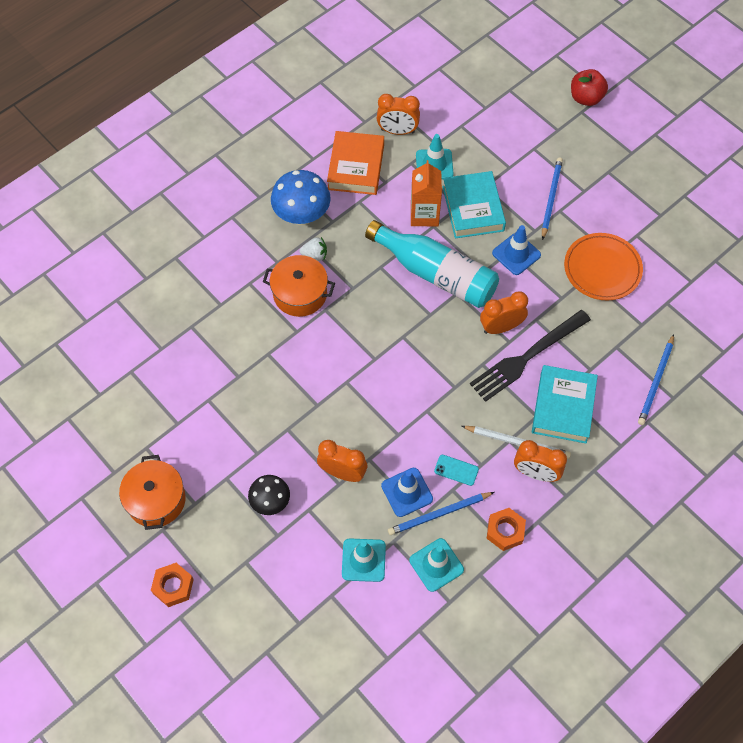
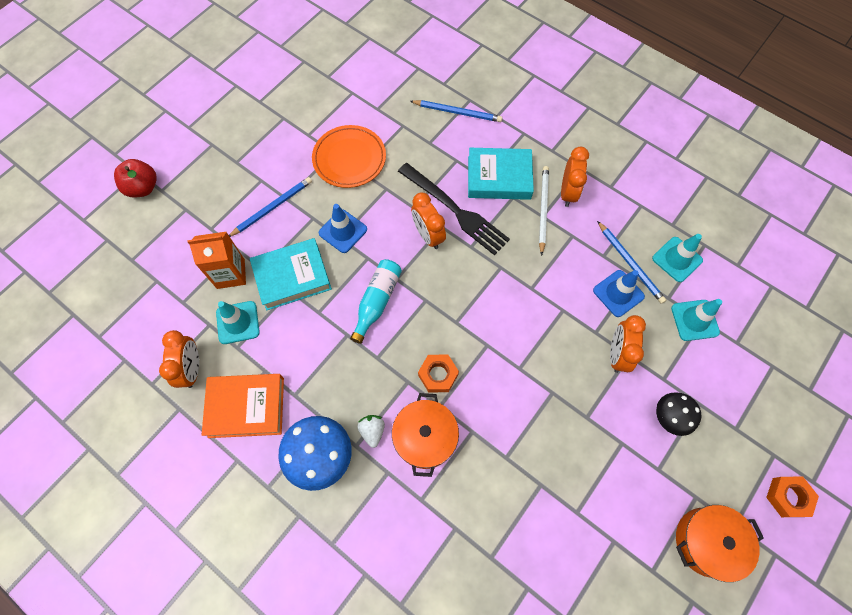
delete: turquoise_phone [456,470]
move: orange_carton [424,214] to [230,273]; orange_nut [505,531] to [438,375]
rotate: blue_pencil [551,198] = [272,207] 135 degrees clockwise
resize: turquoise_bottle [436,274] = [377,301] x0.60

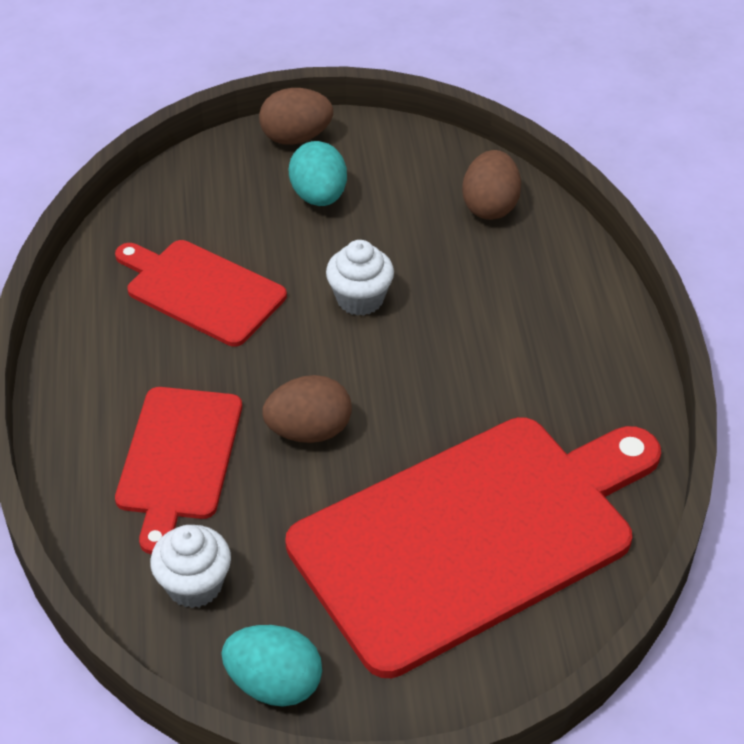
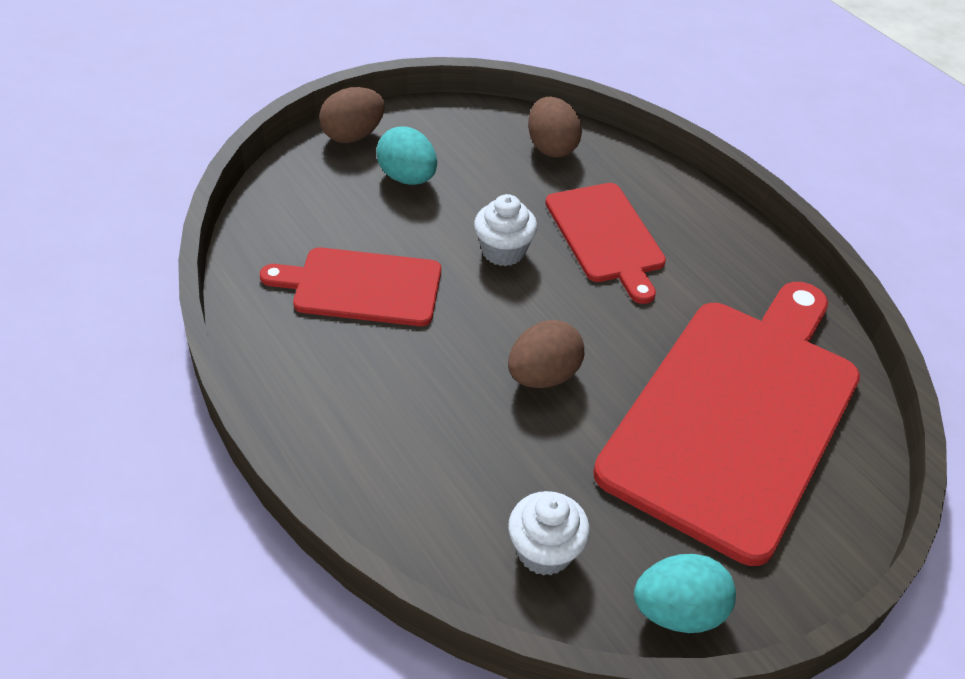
move: red_cutting_board [179,458] to [606,236]

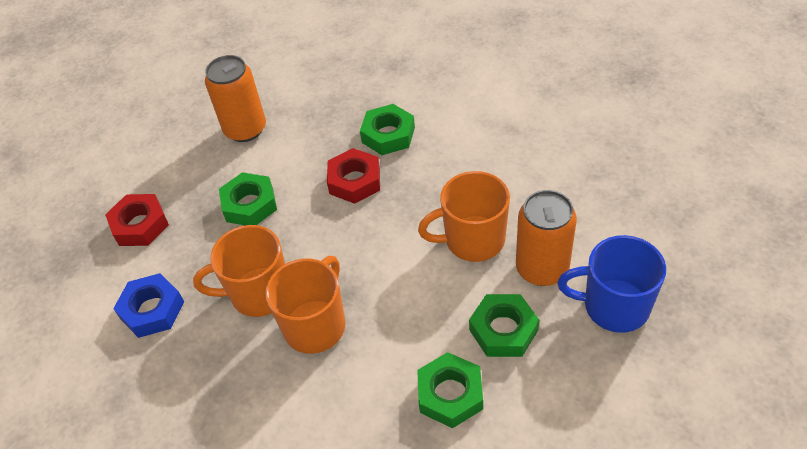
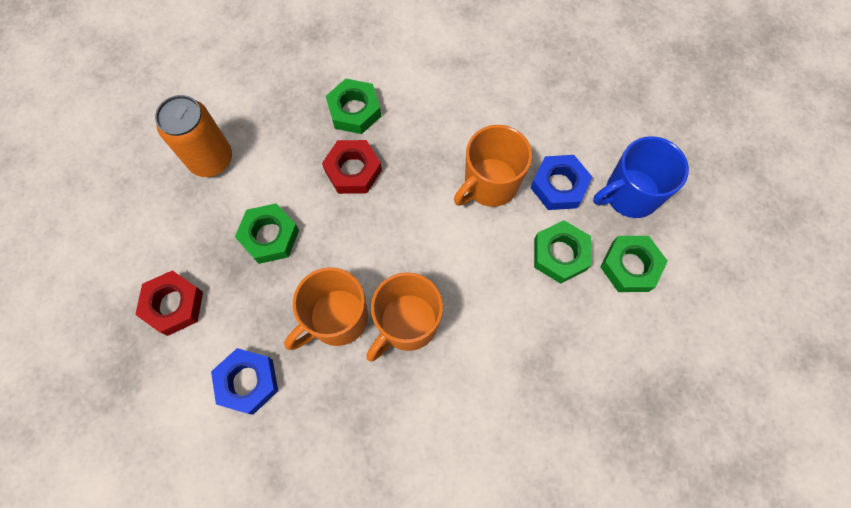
move: green_nut [450,394] to [630,266]
replace: orange_can [542,268] to blue_nut [559,186]
rotate: orange_mug [316,325] = [407,324] 135 degrees counterclockwise

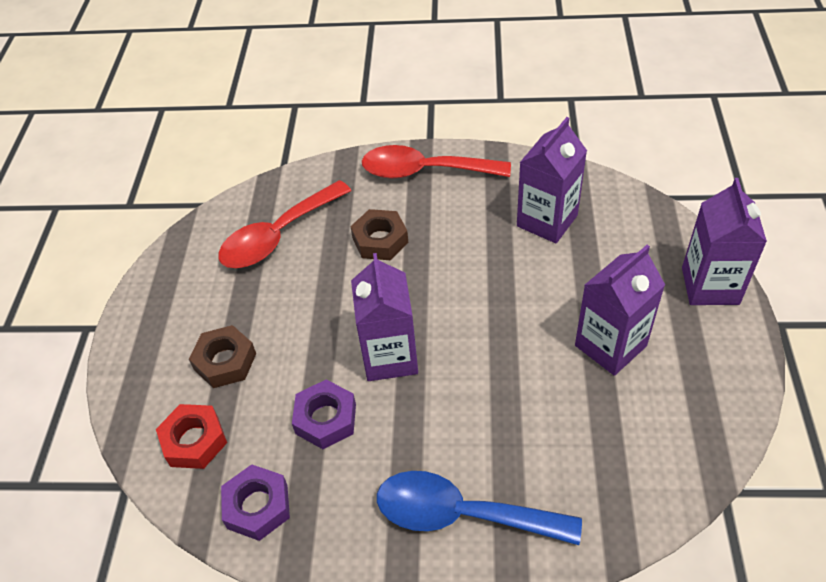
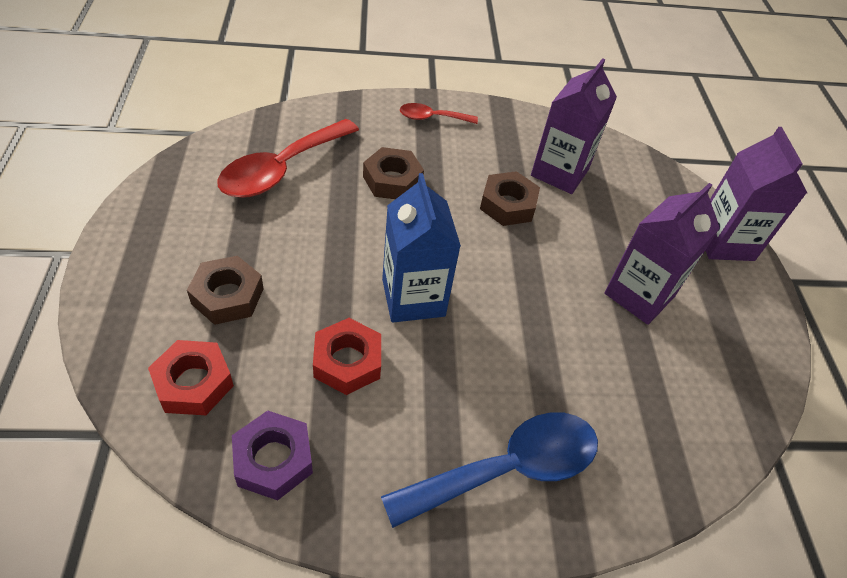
insert: brown_nut [508,205]
recolor: purple_carton [390,357] to blue_carton [413,297]; purple_nut [326,419] to red_nut [347,361]
rotate: blue_spoon [461,514] = [508,468] 150 degrees clockwise
resize: red_spoon [424,171] = [431,118] x0.52

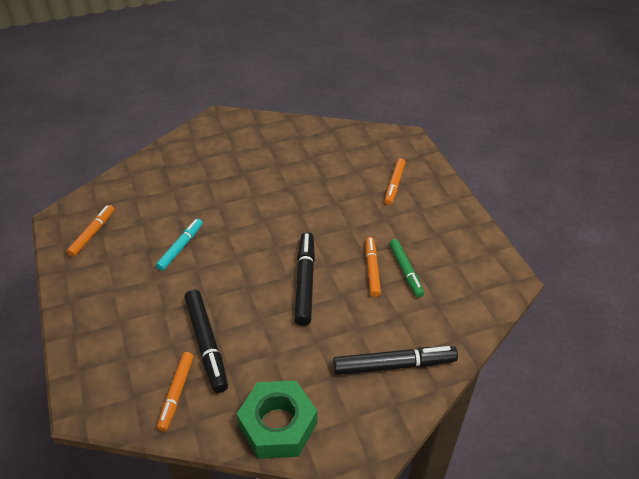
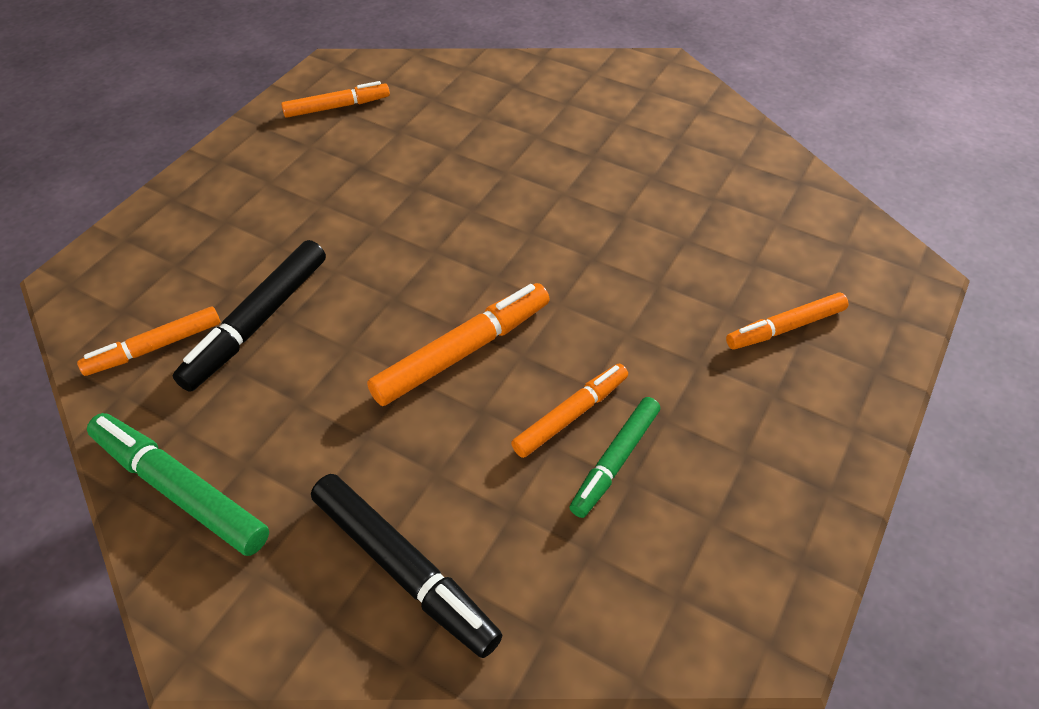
delete: turquoise_marker [180,247]
replace: green_nut [278,425] to green_marker [179,490]
recolor: black_marker [304,282] to orange_marker [462,351]

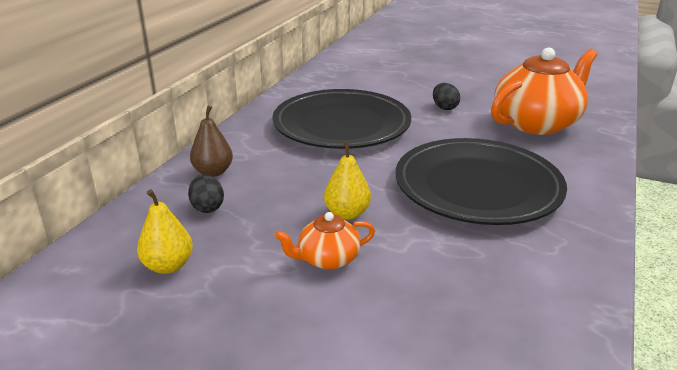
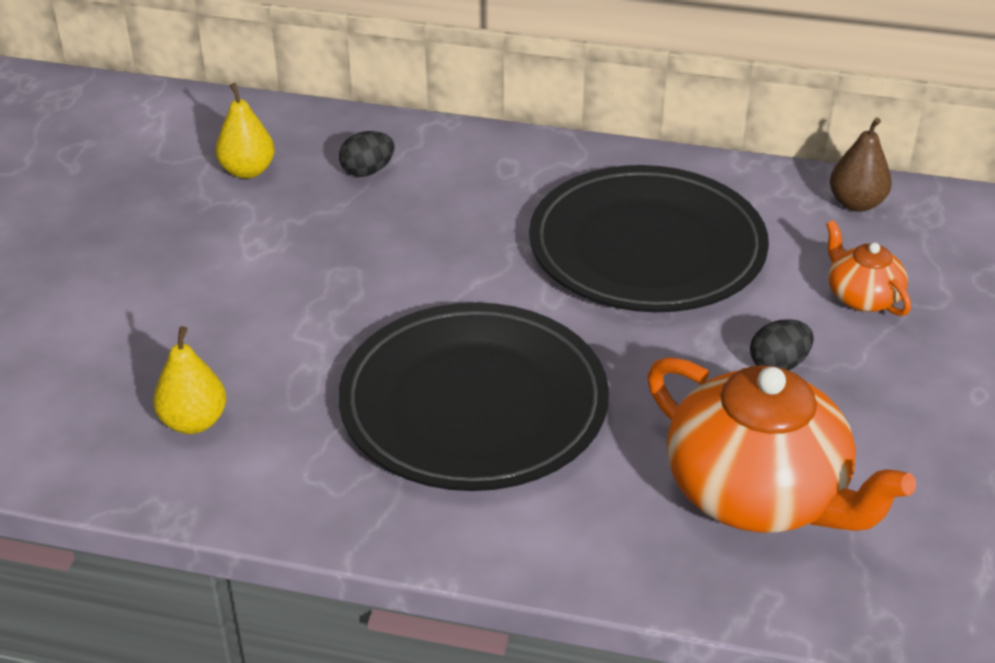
move: brown_pear [213,172] to [856,203]; yellow_pear [347,213] to [194,422]; orange_teapot [327,259] to [862,297]

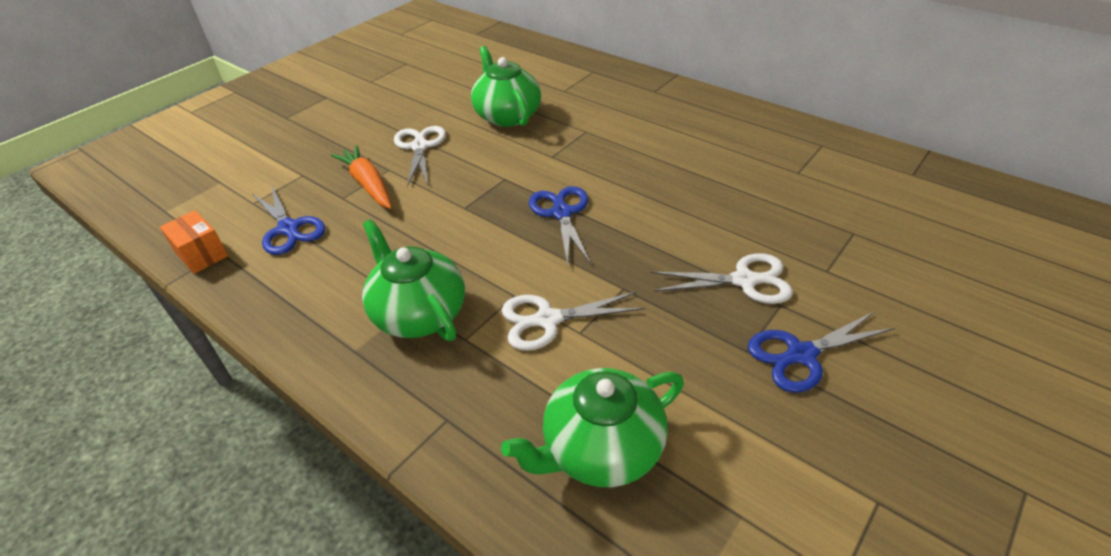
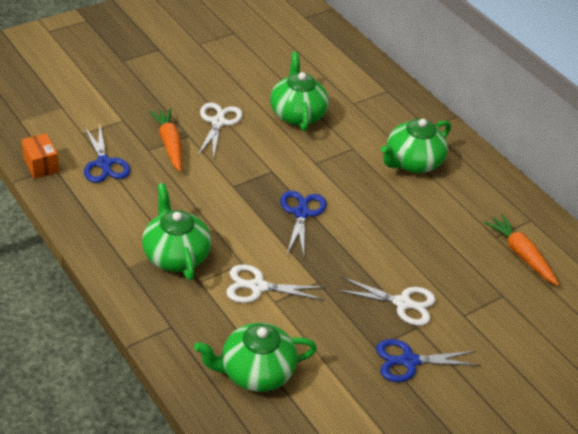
insert: green_teapot [412,162]; orange_carrot [521,254]

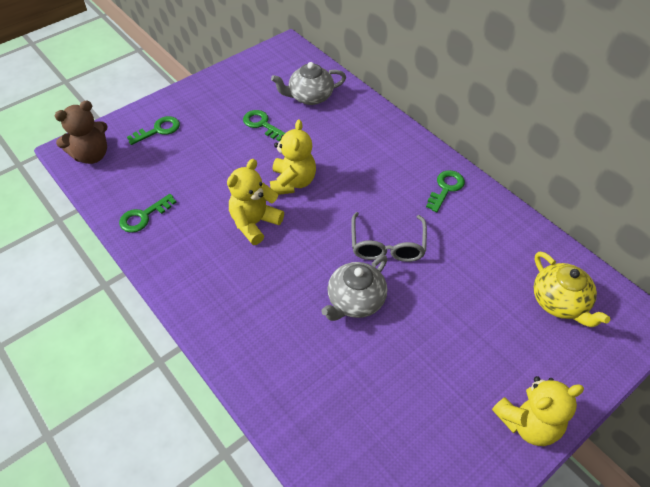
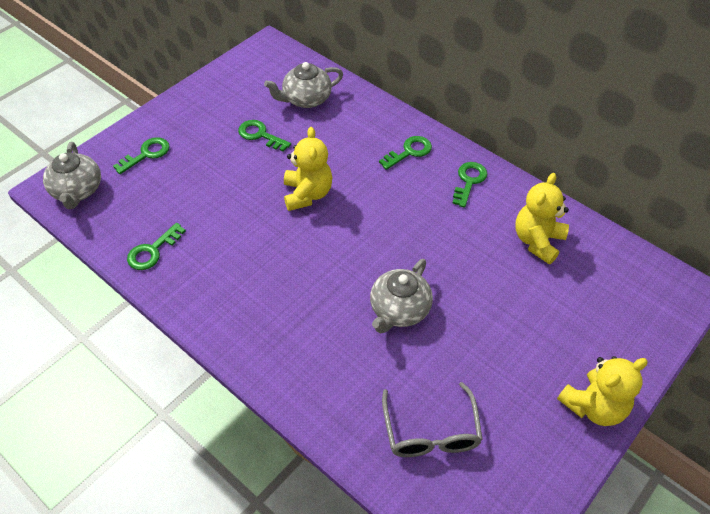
delete: yellow_teapot [560,302]
insert: green_key [409,152]
move: yellow_teddy_bear [254,223] to [537,241]; grey_glasses [387,245] to [430,431]
replace: brown_teddy_bear [92,155] to grey_teapot [77,191]

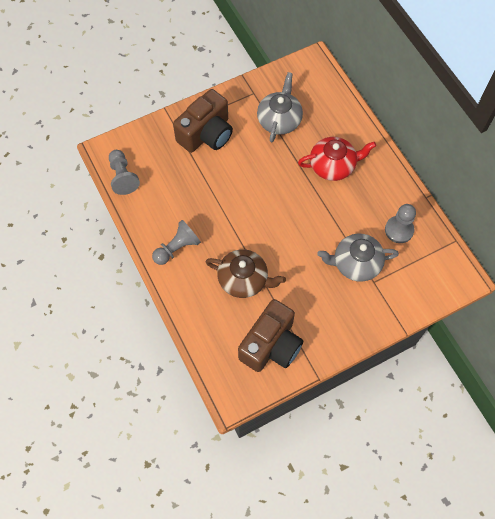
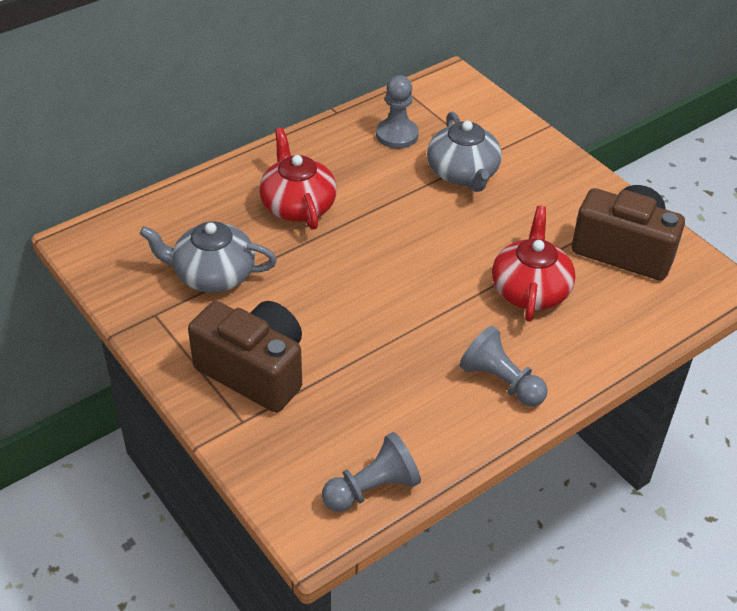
recolor: brown_teapot [244,279] to red_teapot [530,290]

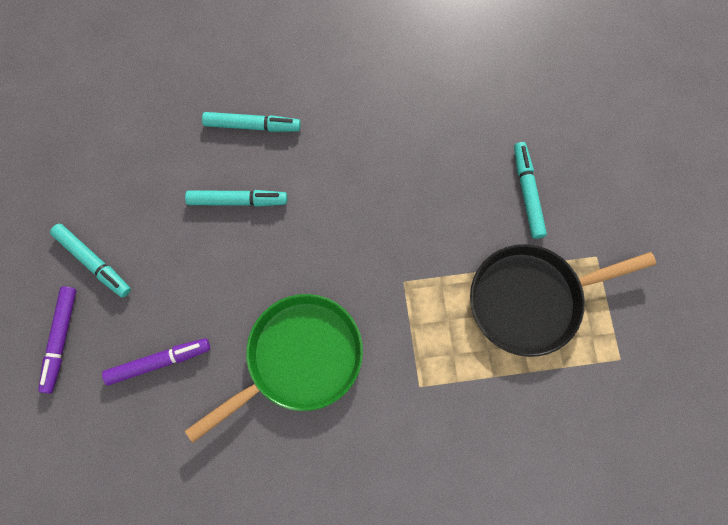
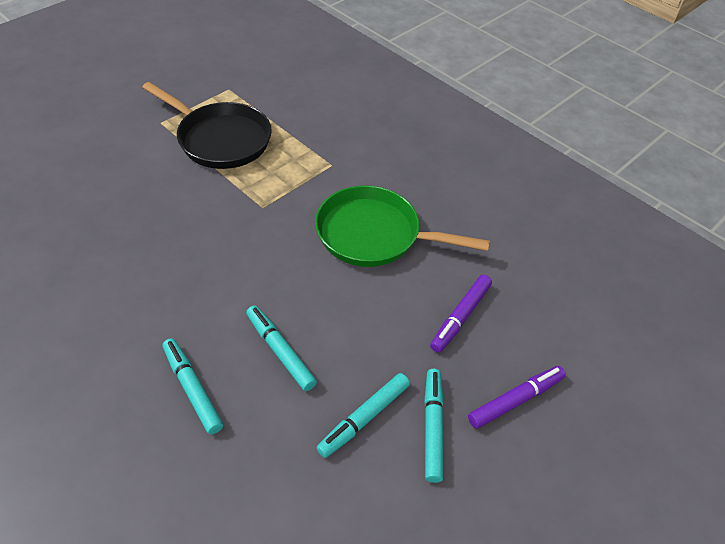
move: turquoise_marker [527,192] to [364,418]
rotate: purple_marker [159,362] = [460,317] 90 degrees counterclockwise

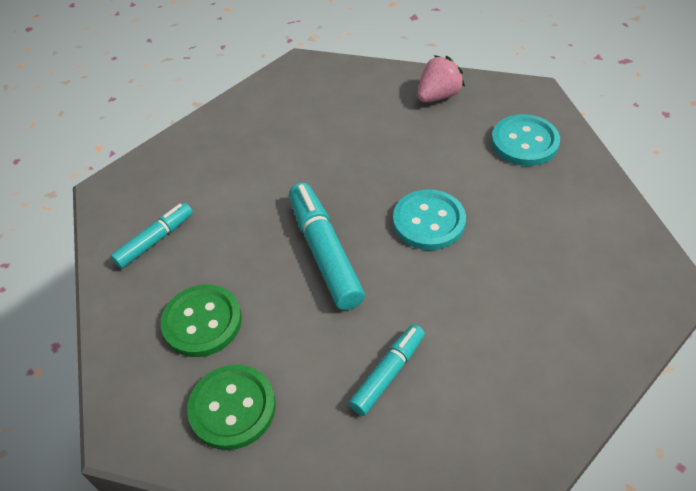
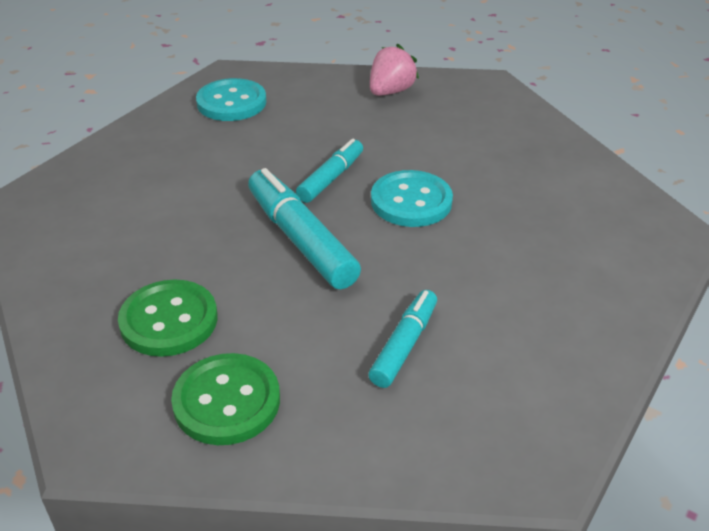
move: turquoise_button [524,142] to [231,102]; turquoise_marker [155,240] to [331,178]

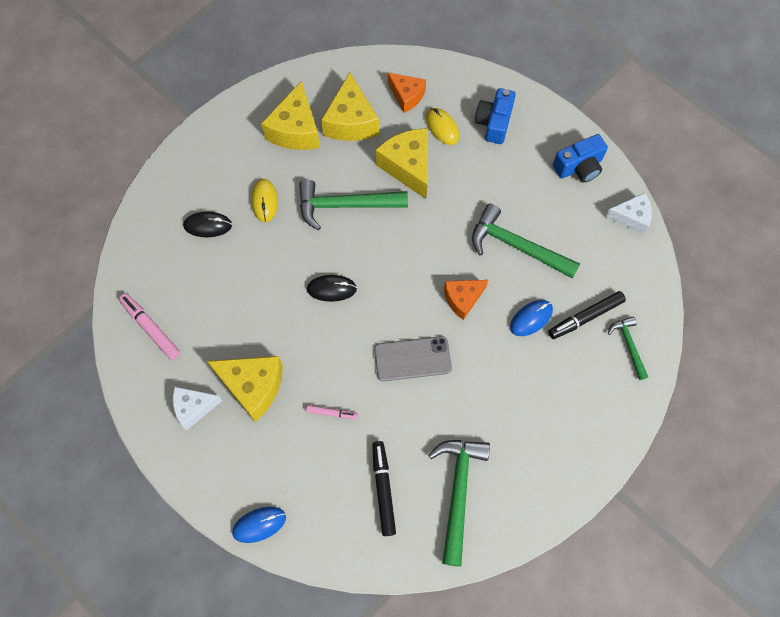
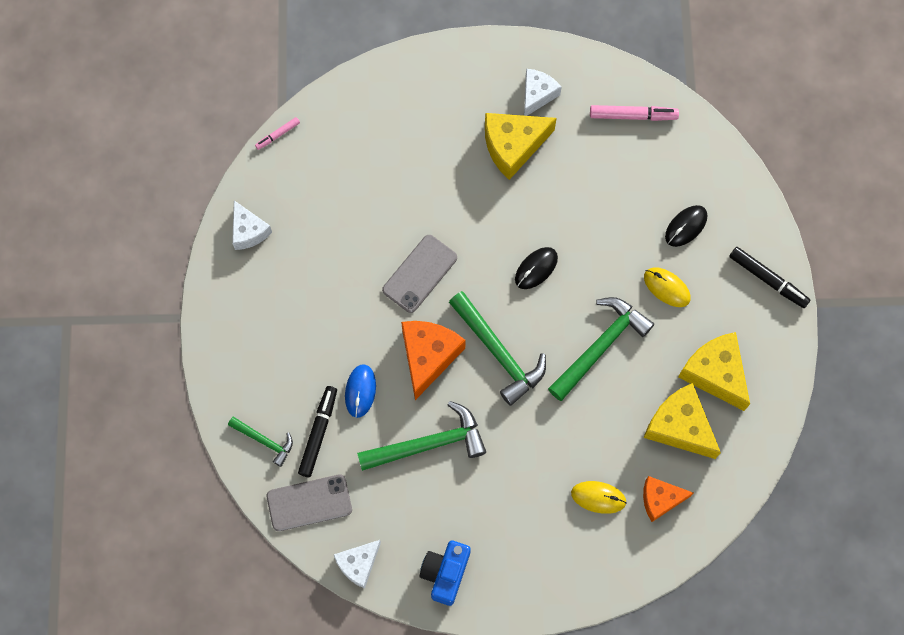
delete: blue_camera [494,123]; yellow_cheese [408,167]; blue_mouse [259,524]
insert: white_cheese [248,231]; grey_phone [309,503]
move: pink_marker [332,413] to [278,135]; green_hammer [458,492] to [498,352]; black_marker [383,489] to [768,279]
resize: orange_cheese [462,299] = [428,356] x1.57

